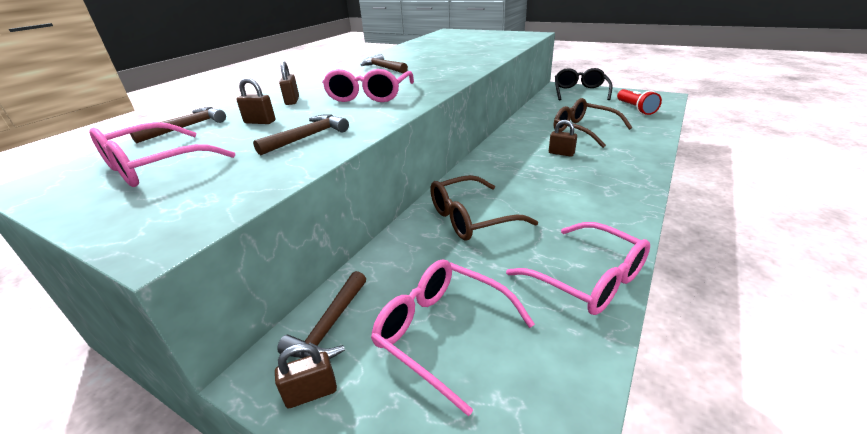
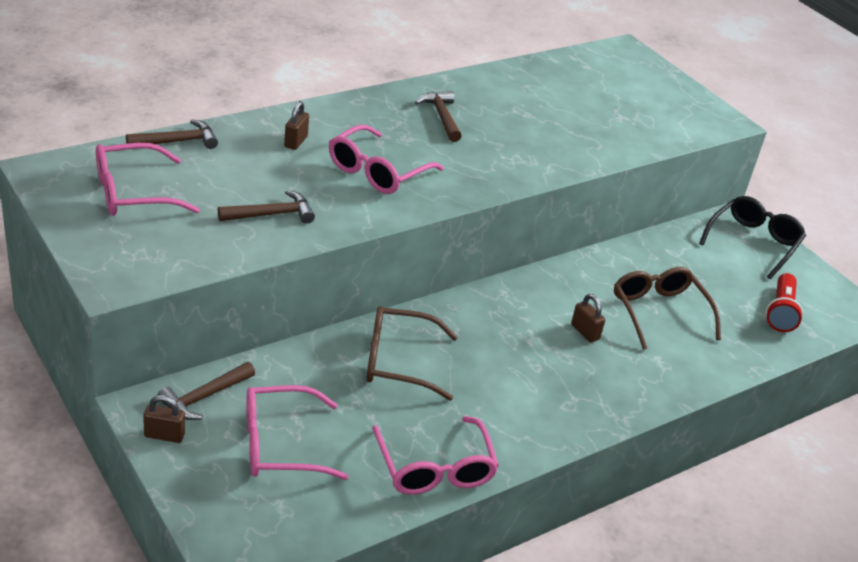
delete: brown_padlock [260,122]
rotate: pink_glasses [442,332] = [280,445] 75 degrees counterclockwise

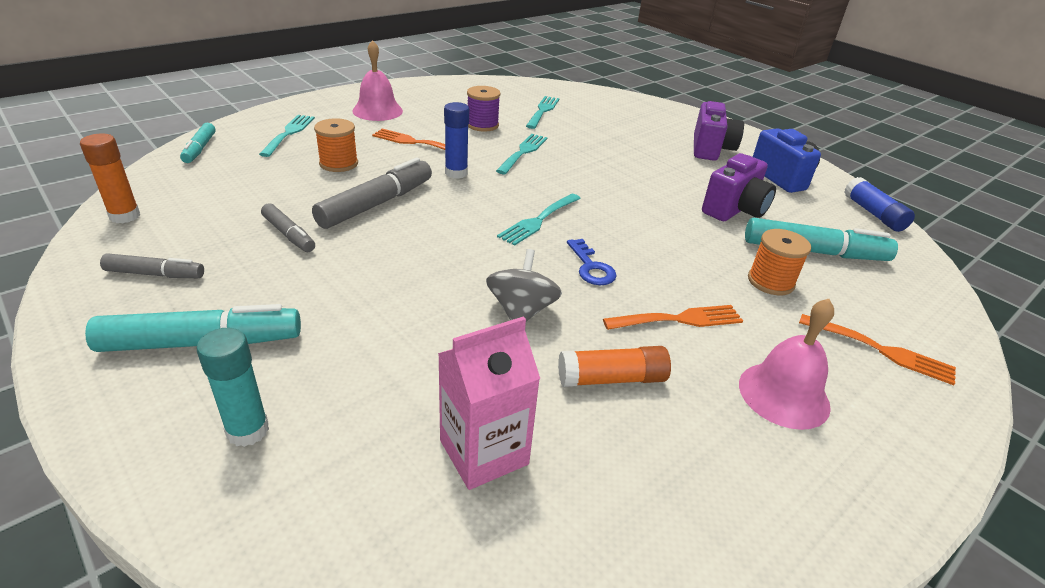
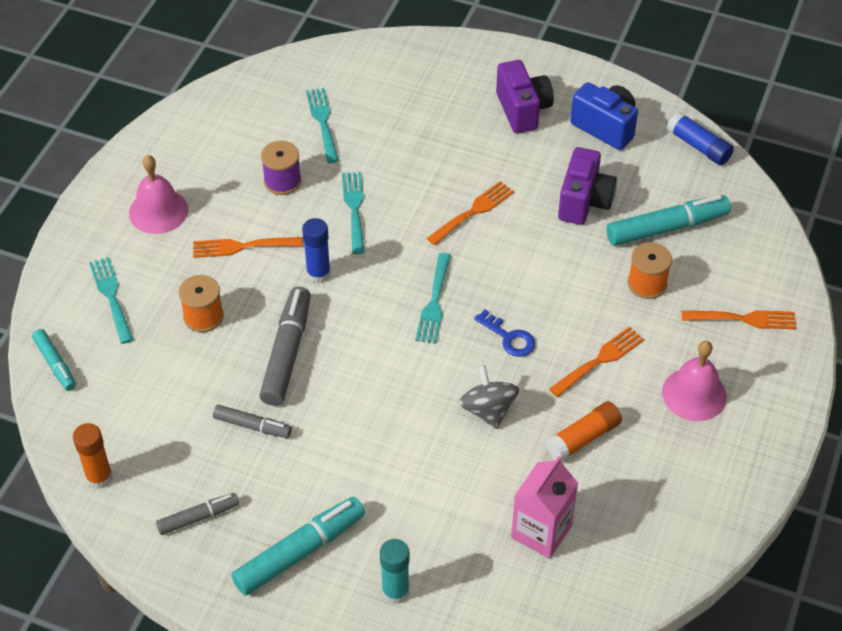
insert: orange_fork [473,212]

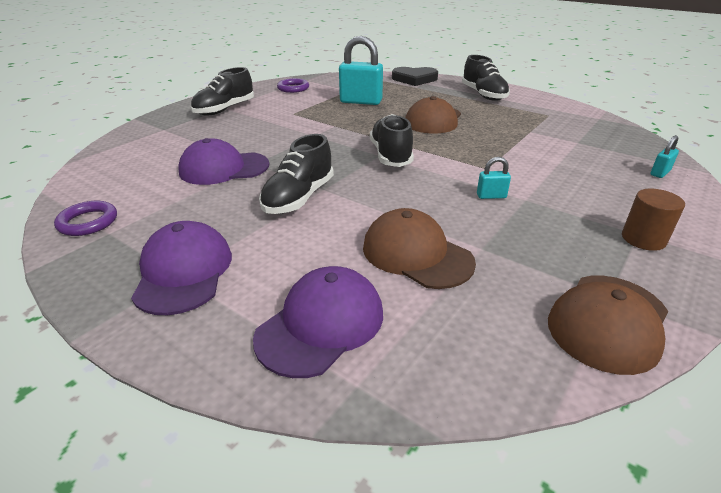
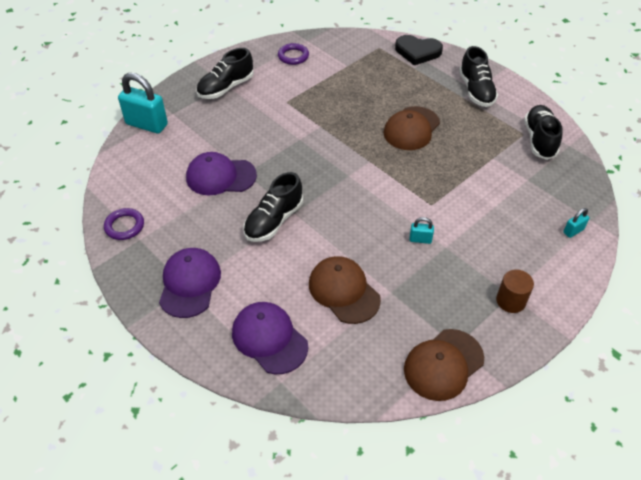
move: turquoise_padlock [361,102] to [147,124]; black_shoe [390,155] to [539,140]
rotate: purple_cap [321,324] = [269,339] 90 degrees counterclockwise

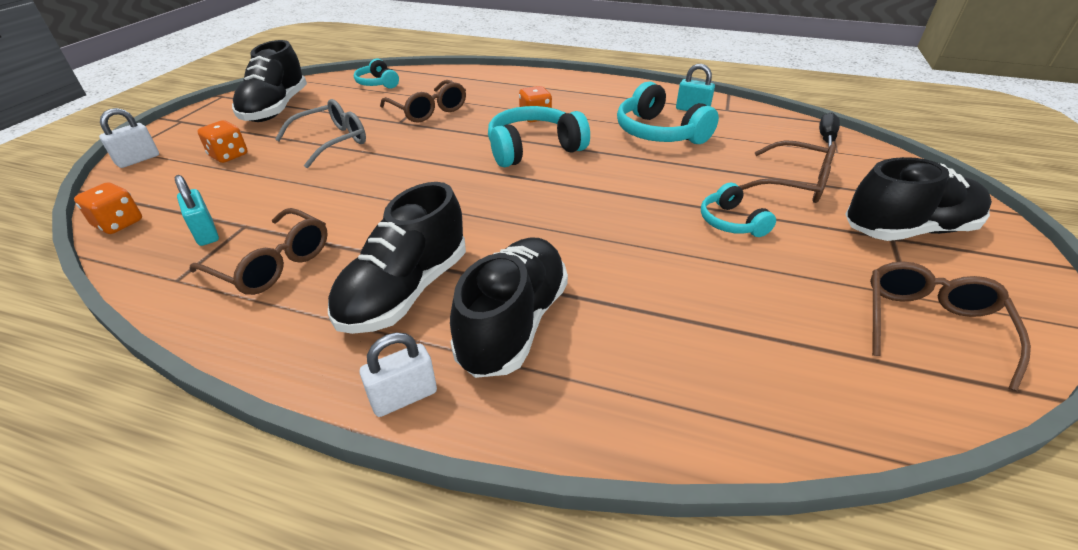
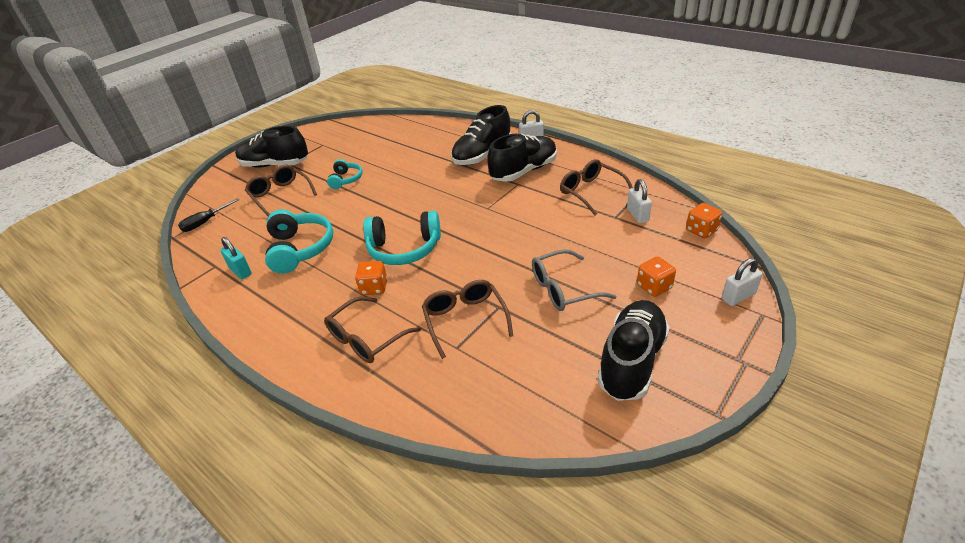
delete: turquoise_headphones [378,83]
move: brown_glasses [929,325] to [366,339]
recolor: turquoise_padlock [206,233] to white_padlock [637,215]

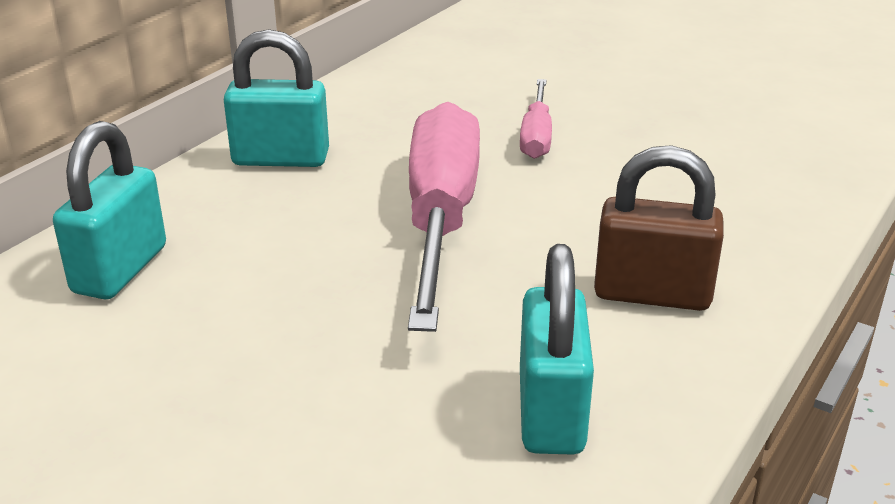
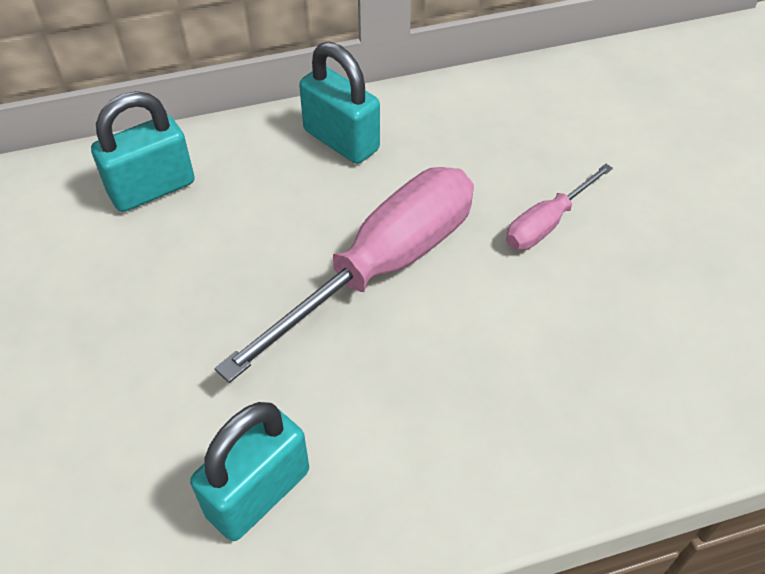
delete: brown_padlock [652,294]

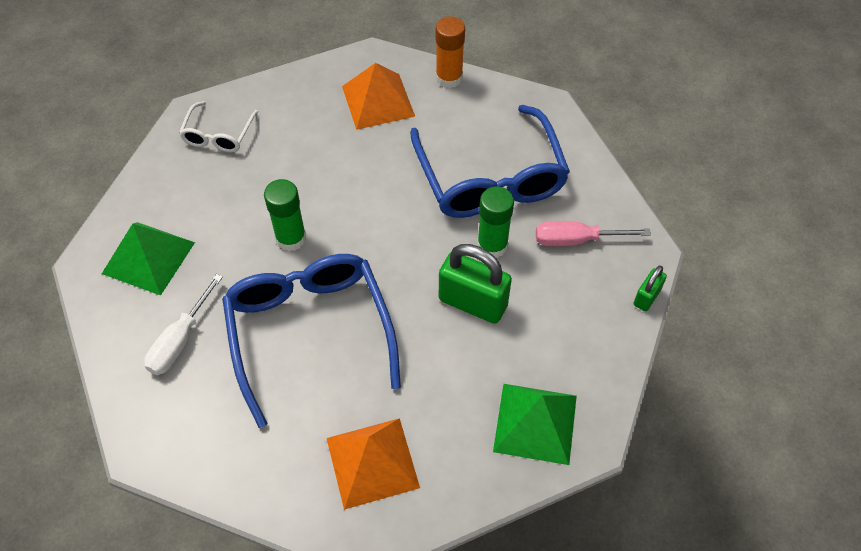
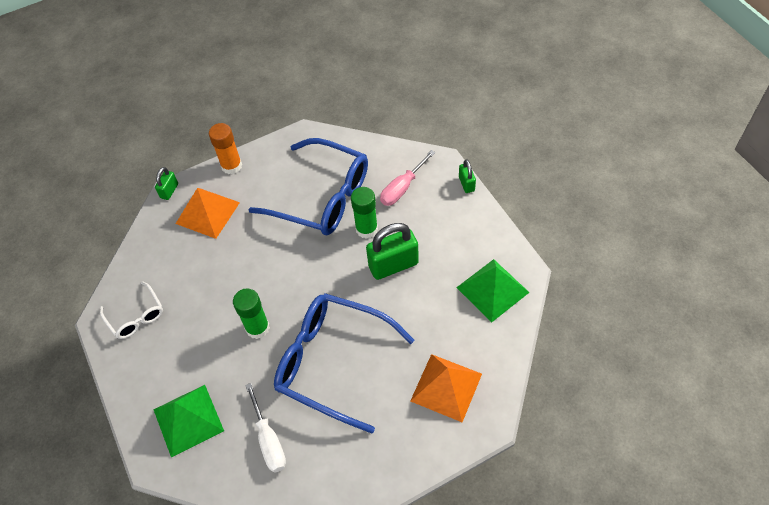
insert: green_padlock [169,191]

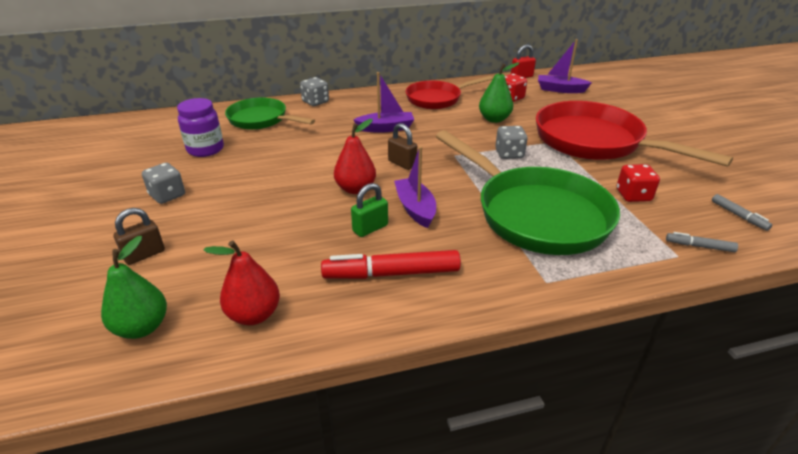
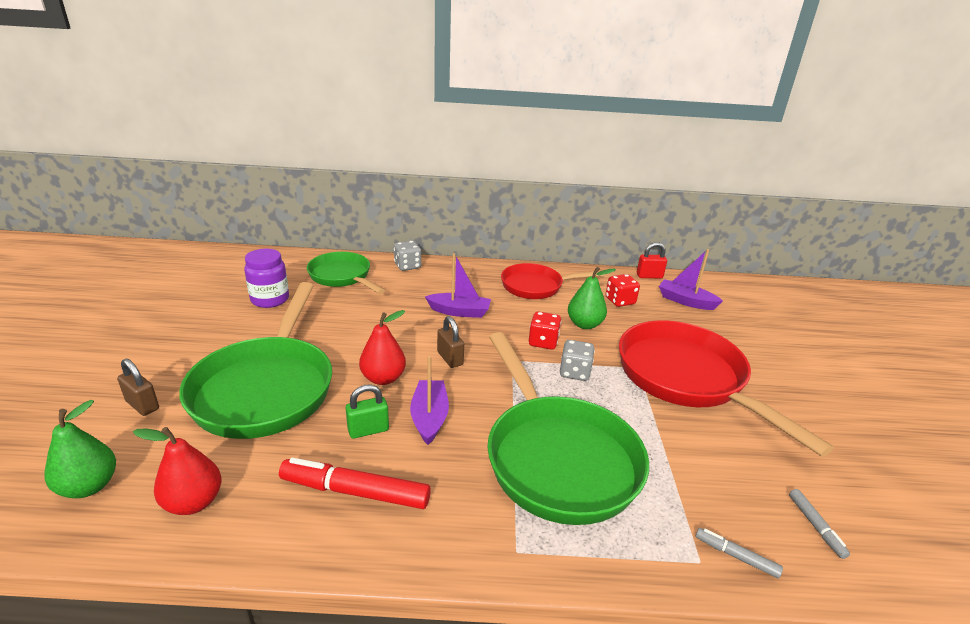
delete: grey_dice [167,195]
insert: green_pan [266,388]
move: red_dice [633,195] to [543,342]
rotate: brown_padlock [144,255] = [142,405] 60 degrees clockwise

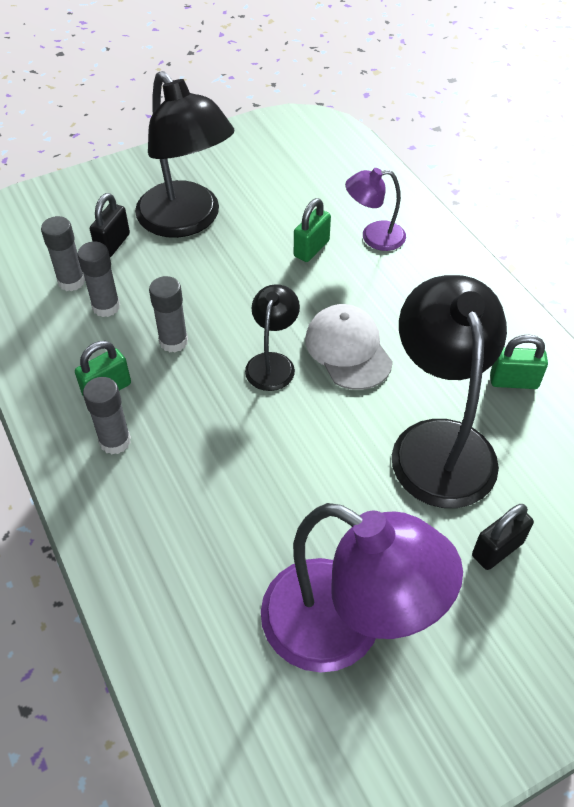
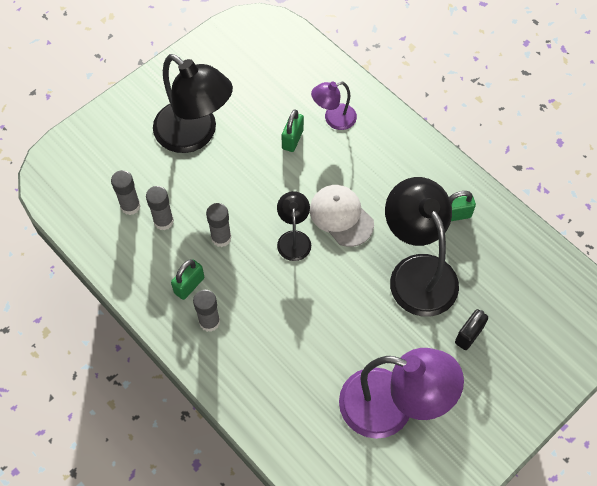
delete: black_padlock [113,244]

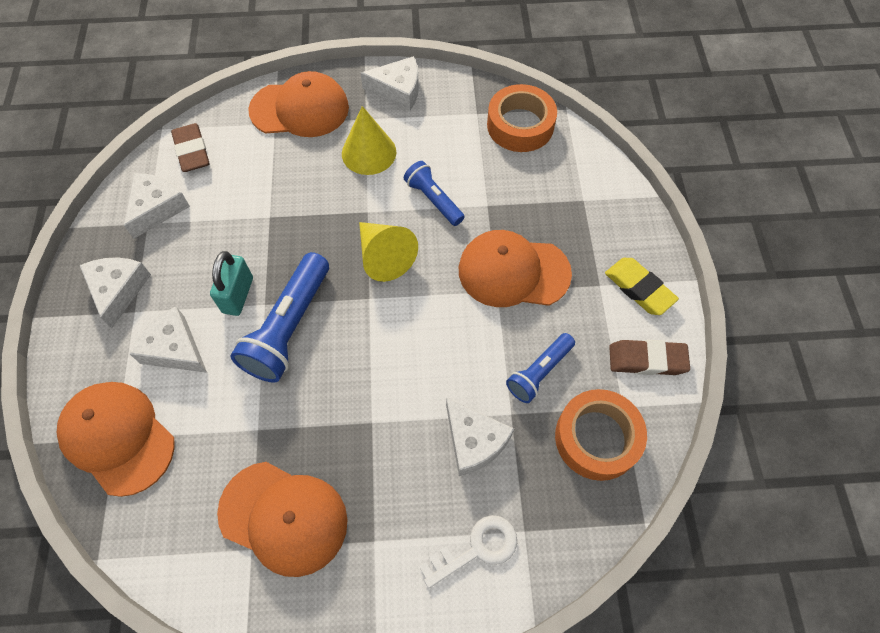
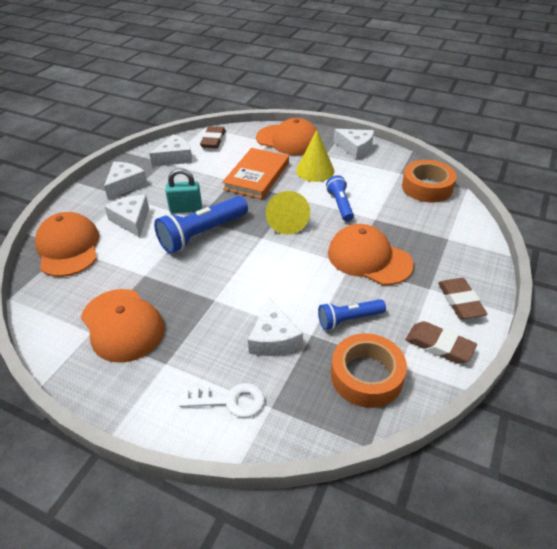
insert: orange_book [257,176]
recolor: yellow_eraser [639,288] to brown_eraser [460,301]
rotate: turquoise_padlock [238,295] = [186,209] 45 degrees clockwise

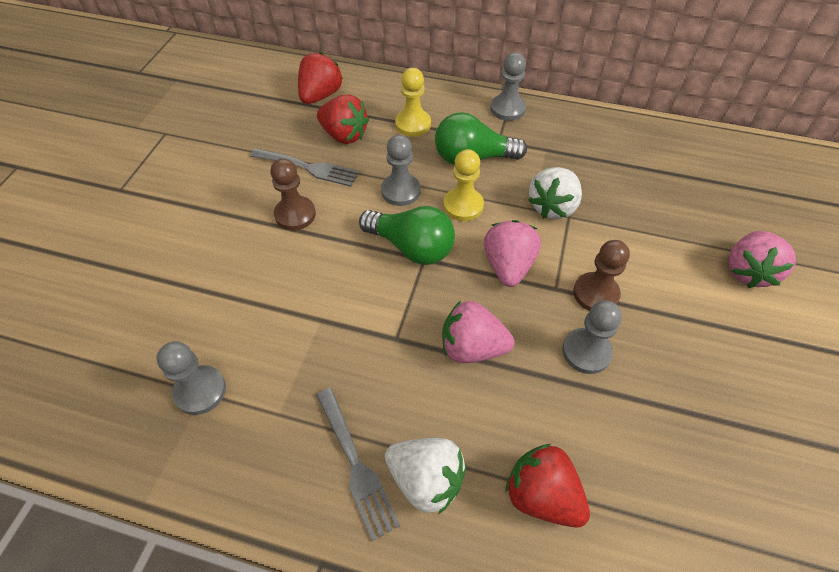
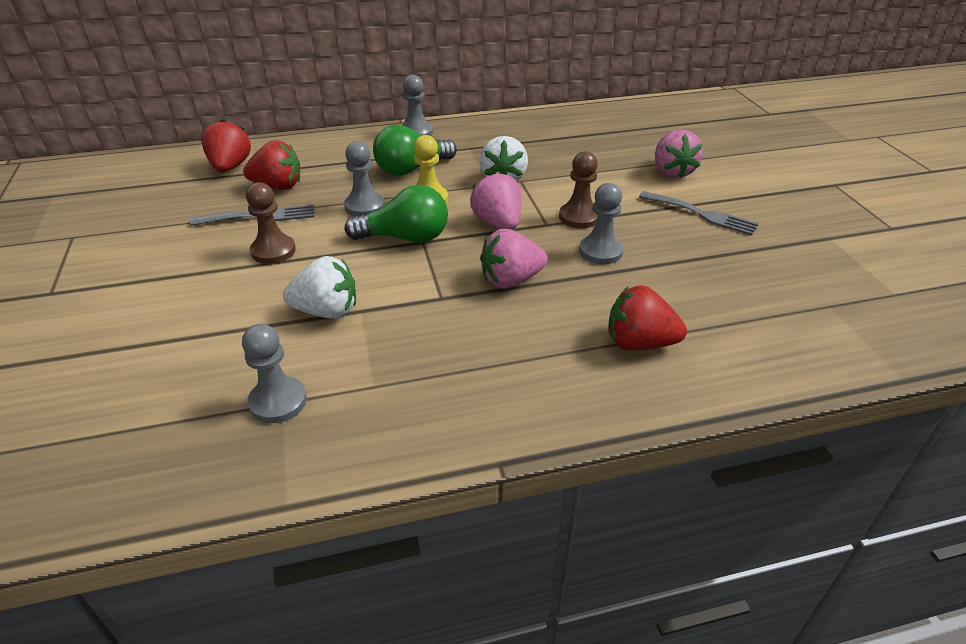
delete: yellow_pawn [413,124]
move: grey_fork [356,465] to [702,214]; white_strawberry [426,479] to [327,311]

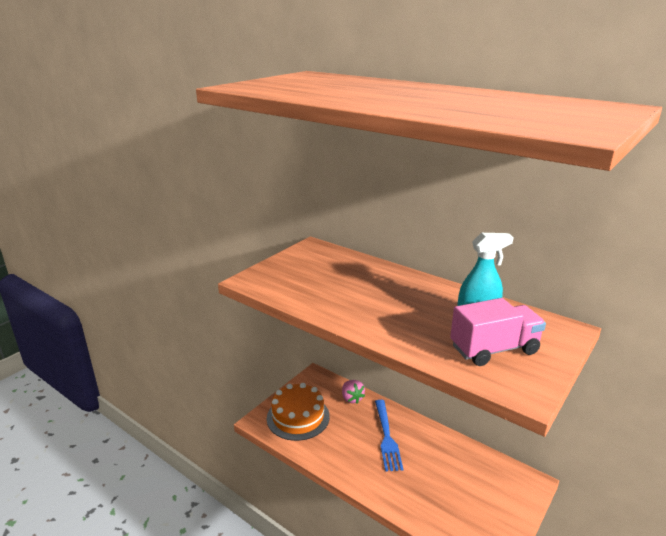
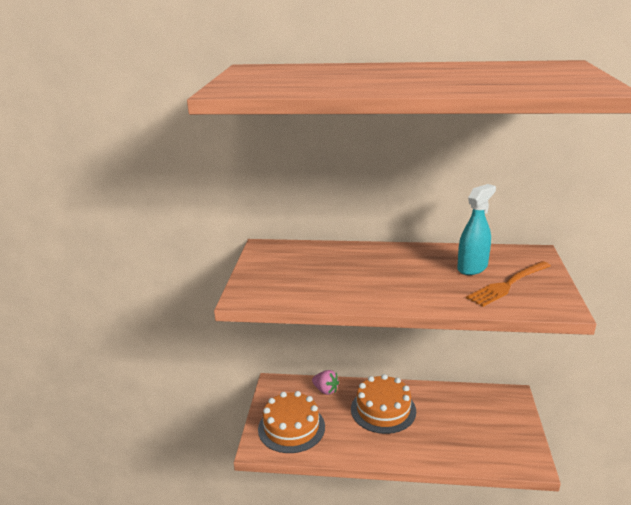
replace: pink_truck [494,349] to orange_fork [508,285]; blue_fork [387,437] to orange_cake [383,410]

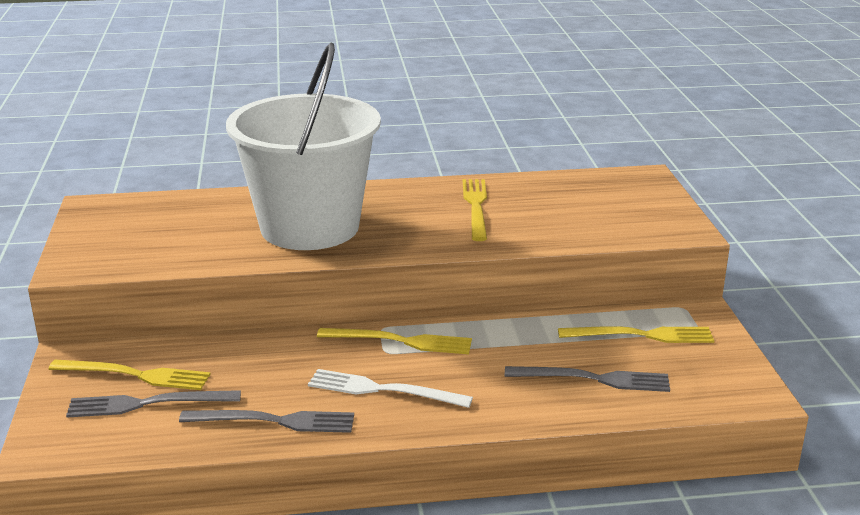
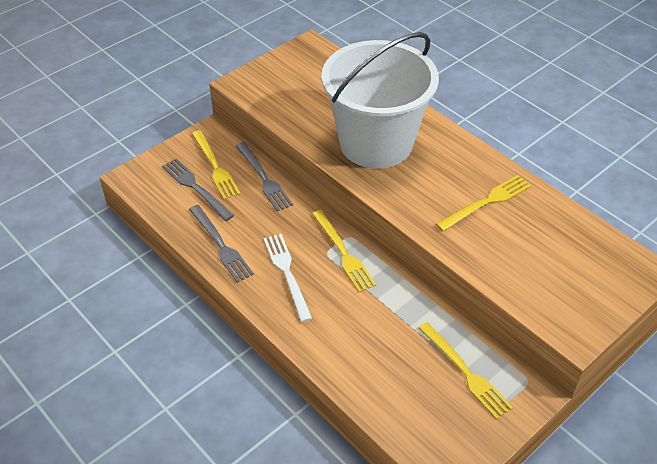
move: grey_fork [593,379] to [263,178]

